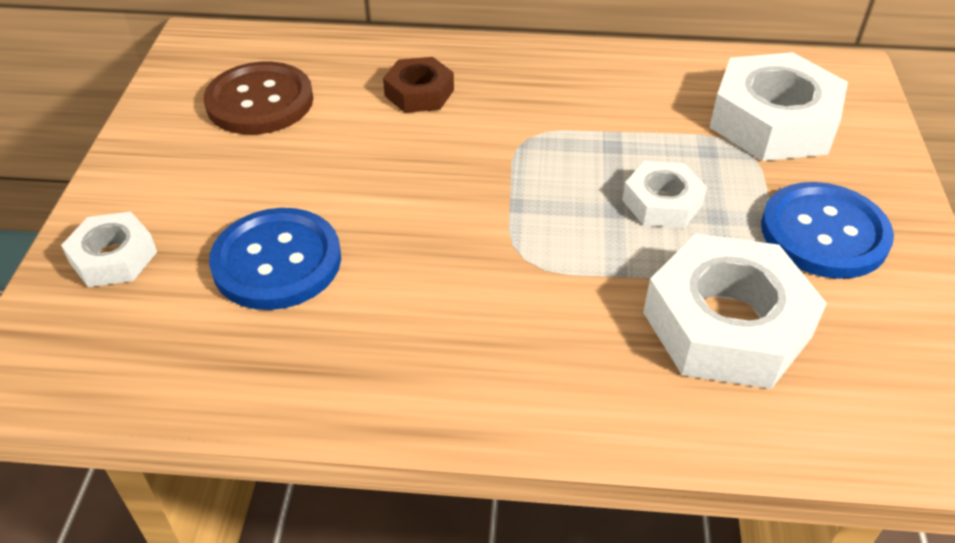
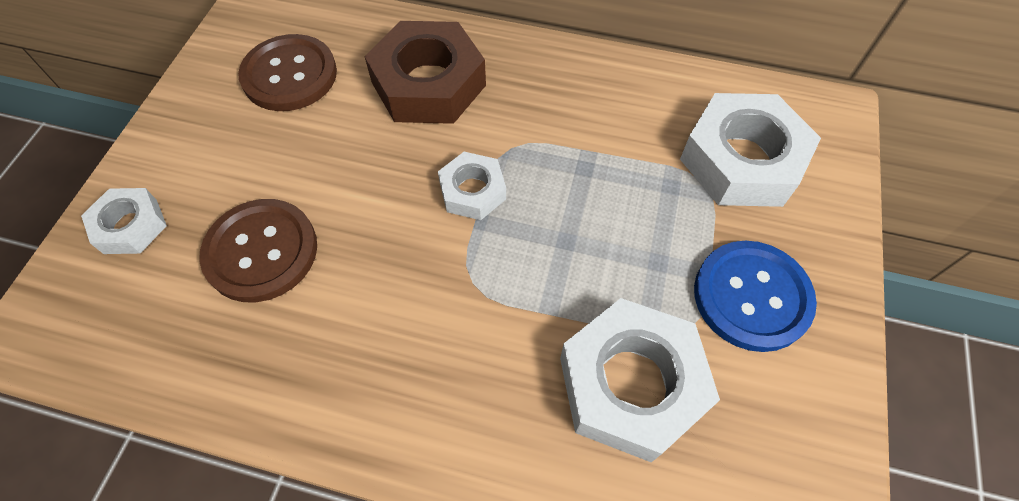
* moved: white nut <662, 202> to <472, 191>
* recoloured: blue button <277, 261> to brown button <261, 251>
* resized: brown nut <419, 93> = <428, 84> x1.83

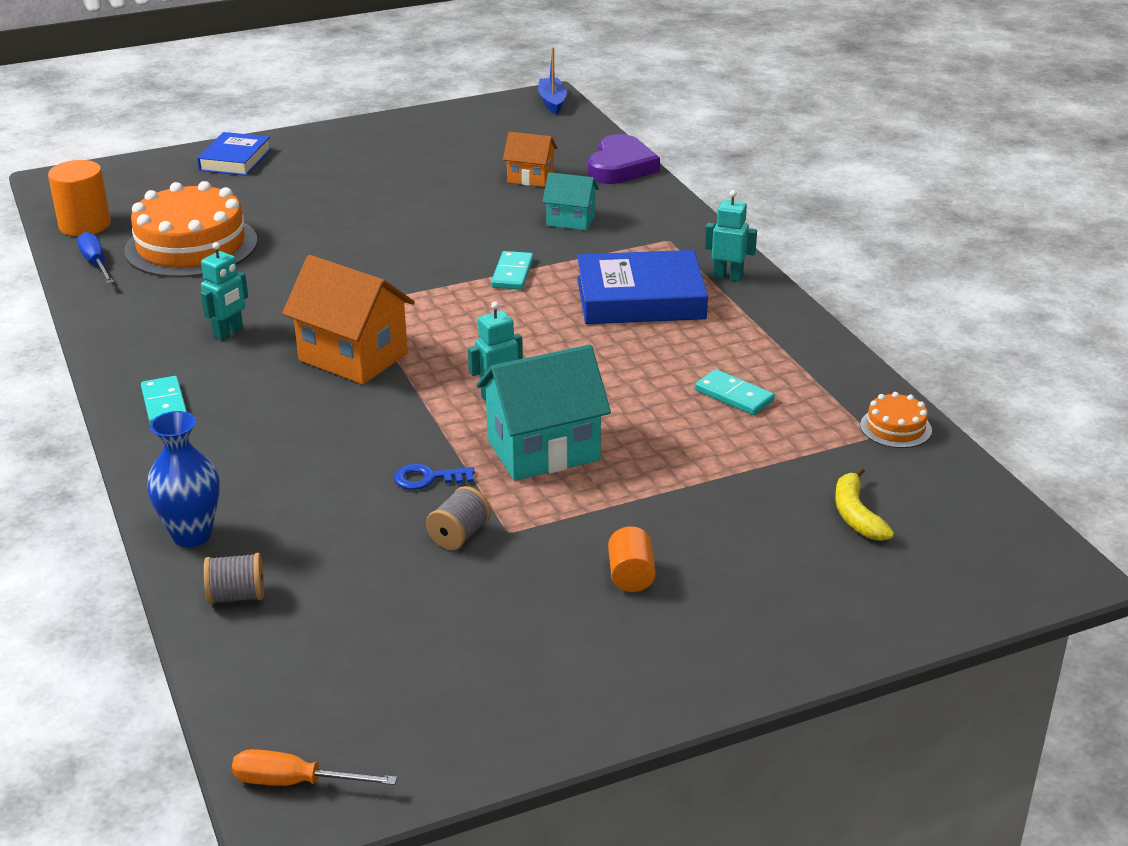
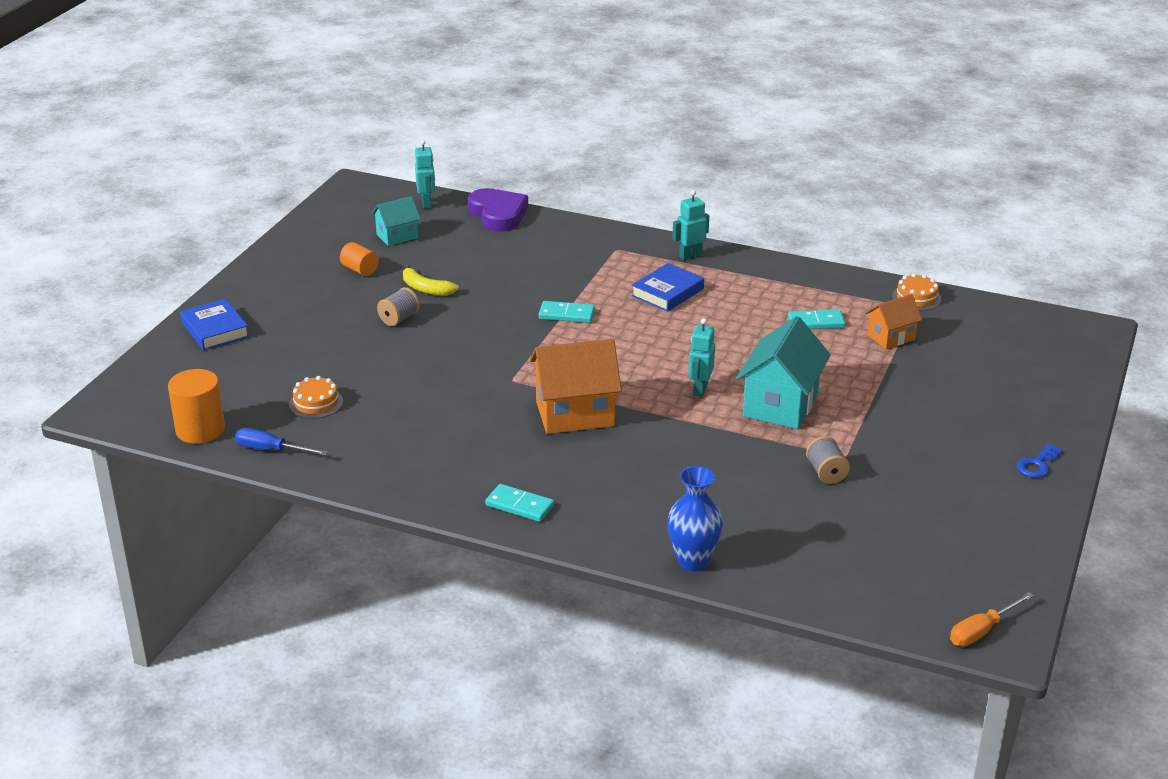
* removed: blue boat <552, 102>
* moved: turquoise robot <228, 333> to <427, 203>
* moved: grey spool <237, 596> to <399, 318>
* moved: blue key <428, 478> to <1037, 464>
* moved: orange house <530, 178> to <891, 337>
* moved: turquoise house <571, 220> to <397, 236>
* moved: orange cylinder <631, 576> to <360, 270>
* moved: yellow banana <856, 515> to <426, 288>
* turned: turquoise domino <512, 273> = <566, 314> 45 degrees counterclockwise
* resized: orange cake <191, 246> = <316, 403> x0.45
* resized: blue book <640, 298> = <667, 292> x0.63

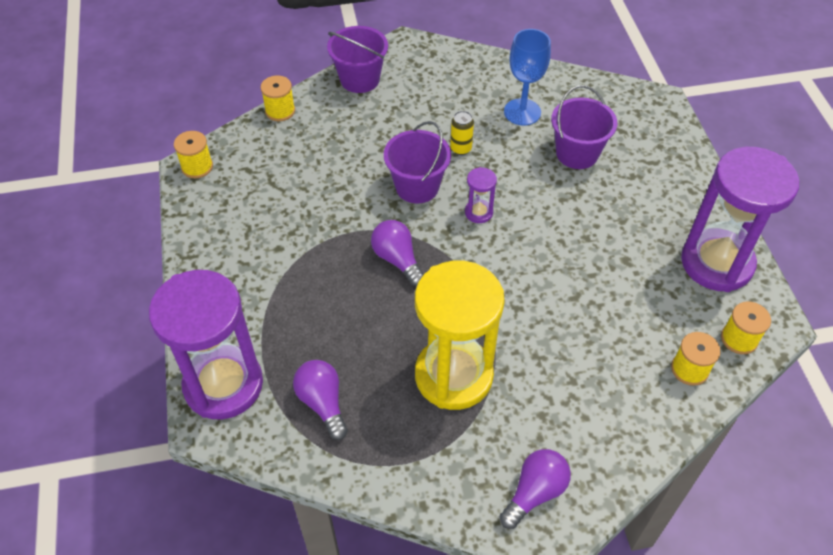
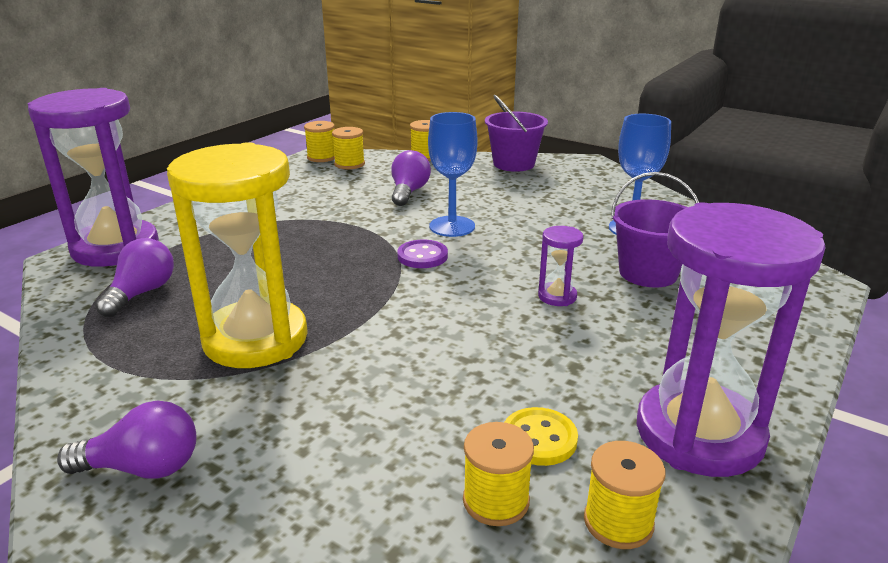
* removed: yellow can <461, 149>
* added: yellow spool <349, 164>
* added: purple button <422, 256>
* added: yellow button <539, 439>
* moved: purple light bulb <397, 259> to <409, 192>
* moved: purple hourglass <478, 212> to <557, 296>
* replaced: purple bucket <417, 187> to blue goblet <452, 226>

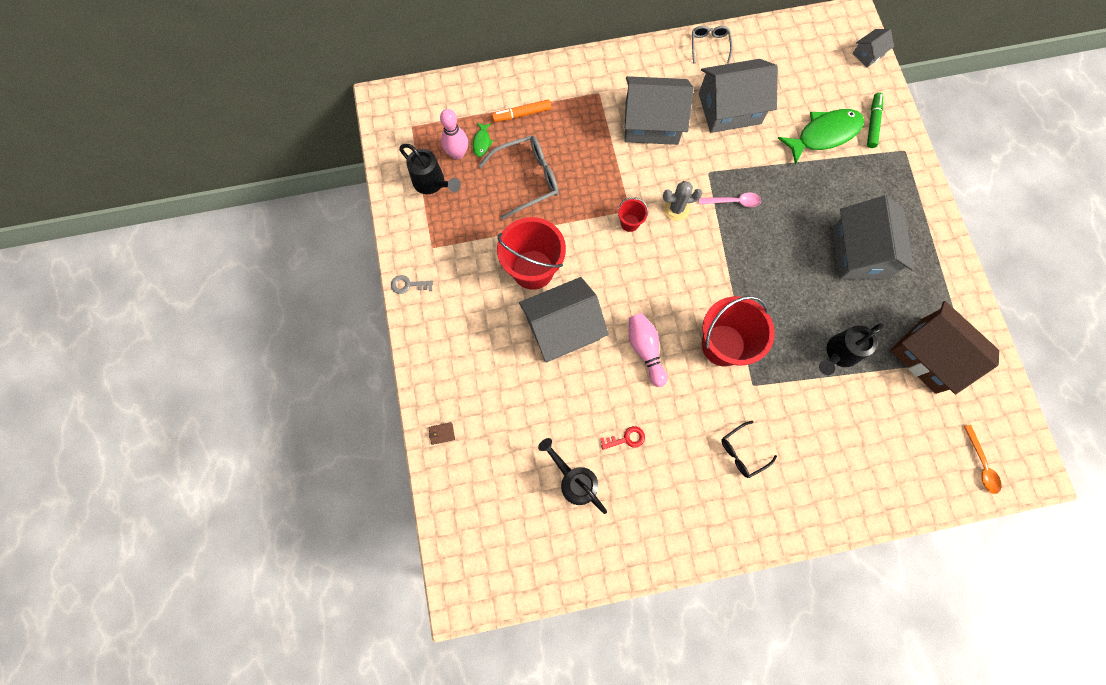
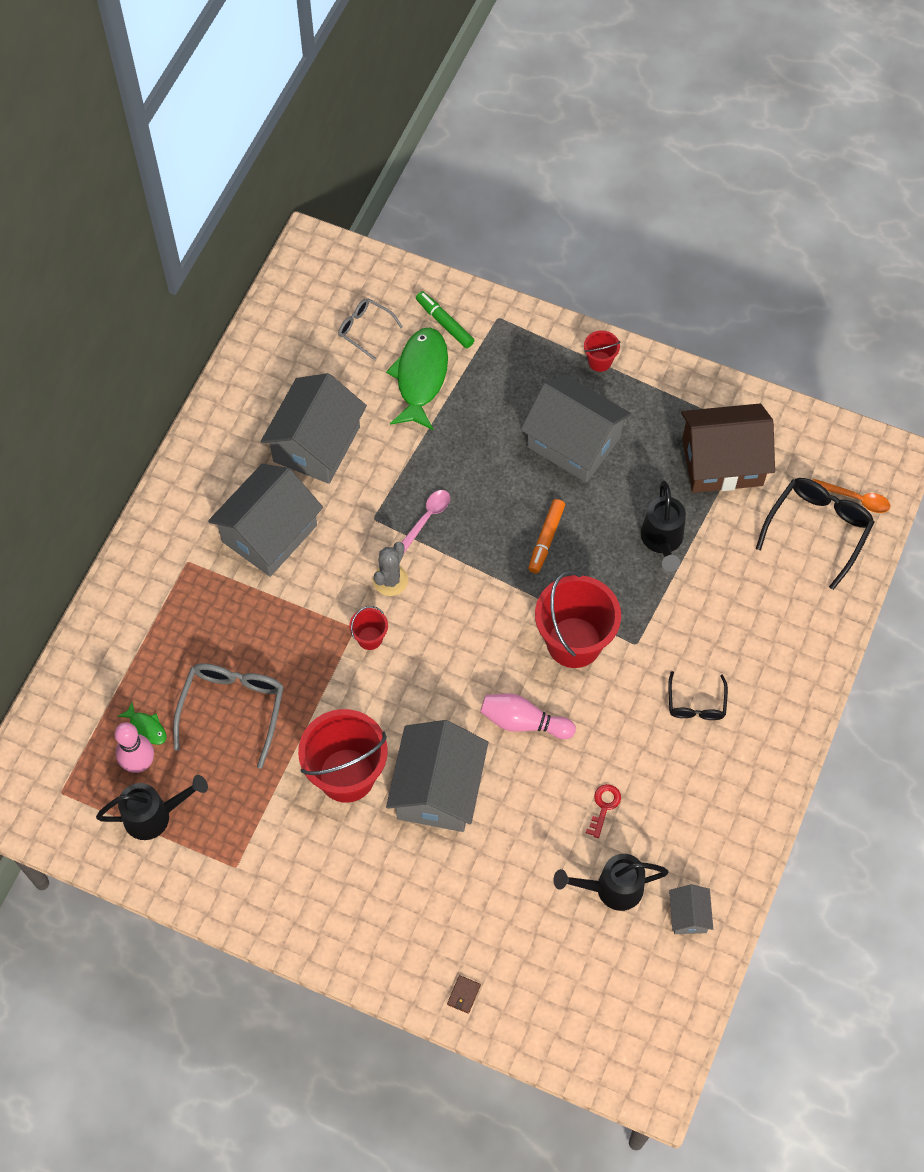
* removed: grey key <408, 285>
* added: red bucket <600, 361>
* added: black glasses <818, 529>
* moved: orange marker <522, 114> to <546, 539>
* moved: grey glasses <709, 46> to <365, 329>
* moved: grey house <868, 54> to <688, 915>

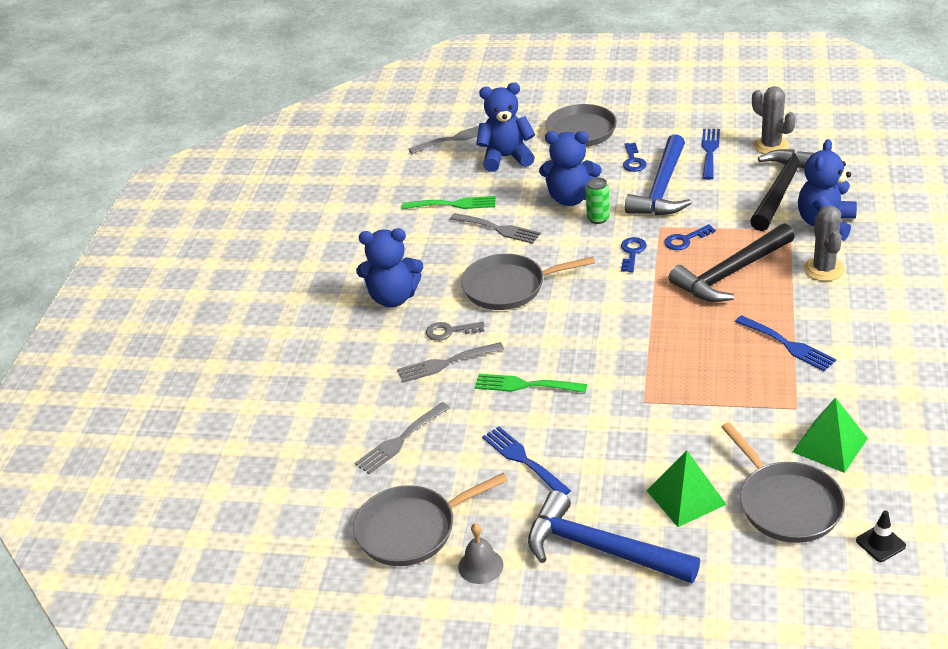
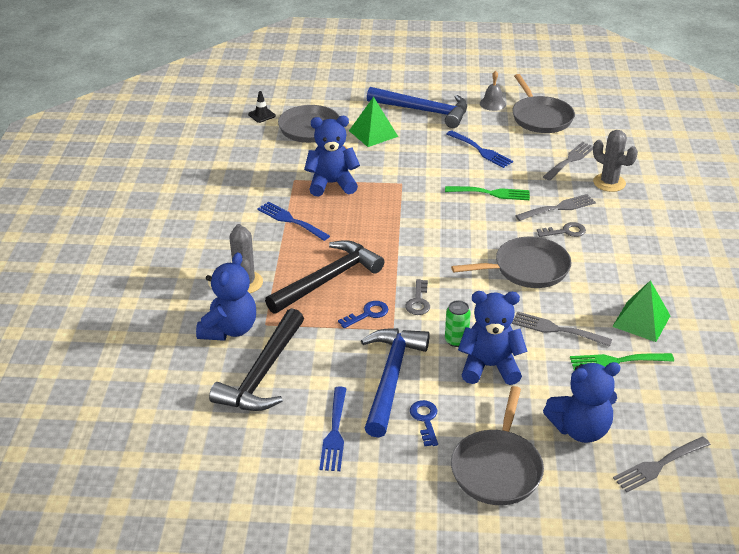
* moved: blue teddy bear <393, 298> to <332, 184>
* moved: grey cactus <771, 146> to <609, 183>
* moved: green pyramid <830, 445> to <641, 321>
* recoloured: blue key <632, 252> to grey key <418, 301>
* turned: grey pan <411, 530> = <540, 117> 105 degrees clockwise

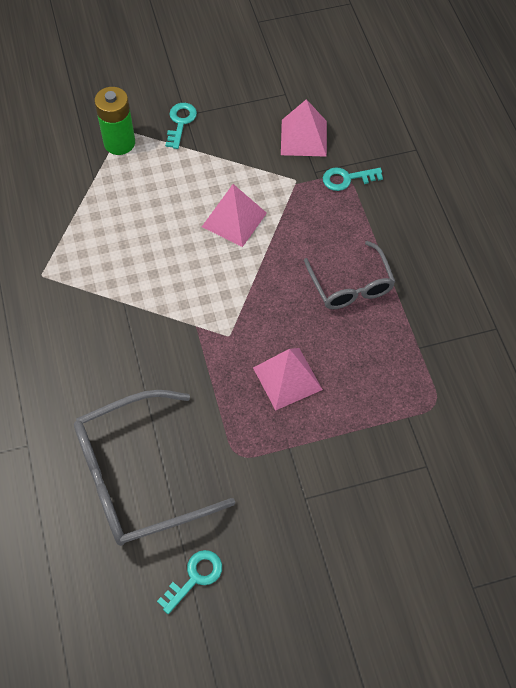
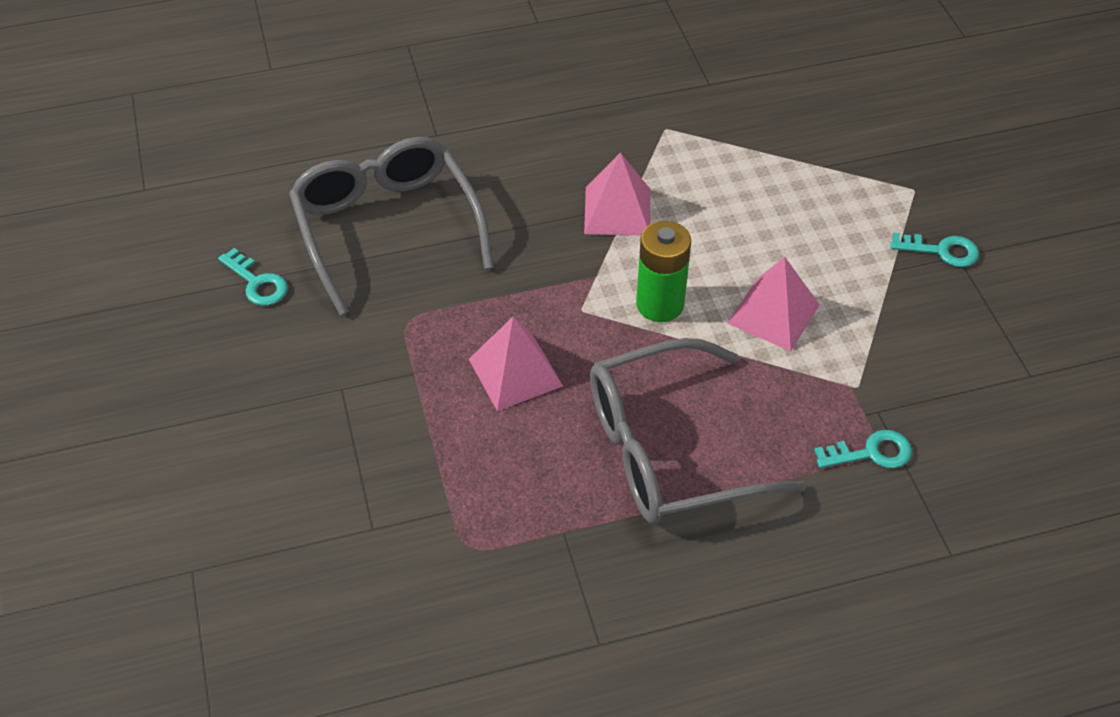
* moved: green battery <119, 143> to <660, 304>
* moved: pink pyramid <303, 137> to <617, 211>
* turned: turquoise key <347, 179> = <871, 453> 90 degrees clockwise
* resized: grey glasses <351, 285> = <669, 450> x1.67

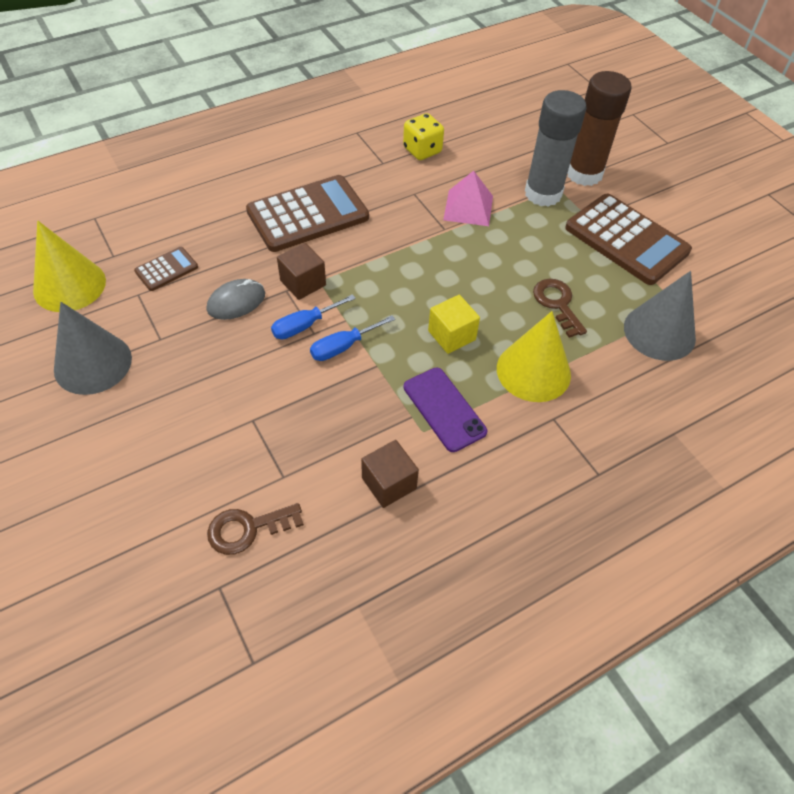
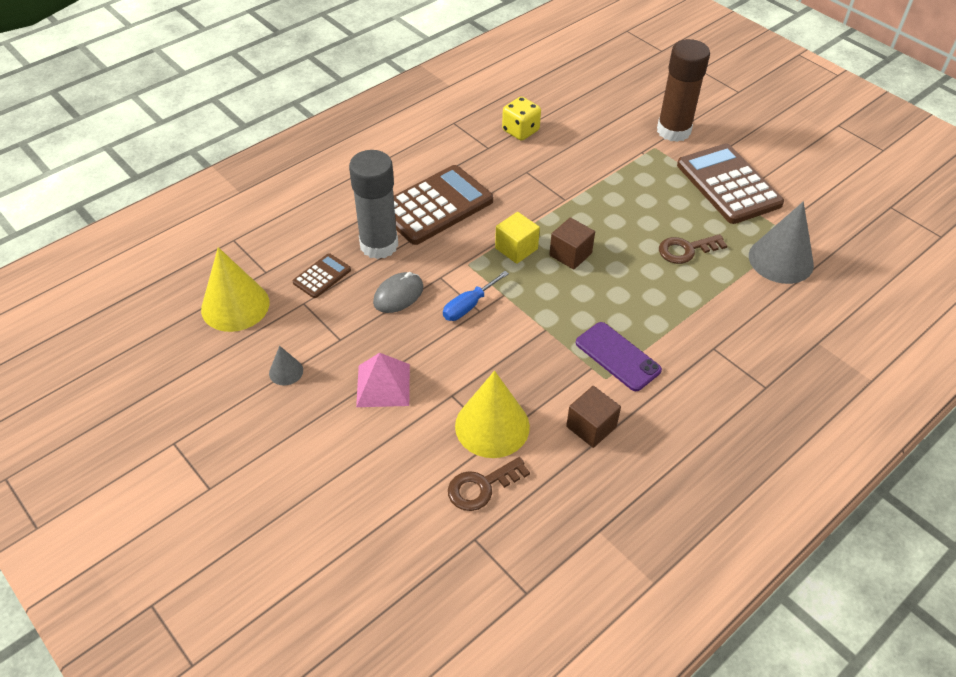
* removed: blue screwdriver <343, 347>
* moved: brown cube <303, 283> to <570, 254>
* moved: yellow cube <451, 335> to <516, 248>
* moved: pink pyramid <468, 207> to <383, 385>
* moved: yellow cone <533, 371> to <492, 426>
* moved: grey glue stick <543, 194> to <379, 245>
* turned: brown key <557, 304> = <686, 250> 75 degrees counterclockwise
* turned: brown calculator <626, 240> = <728, 184> 150 degrees counterclockwise
* resized: grey cone <93, 363> = <286, 371> x0.48

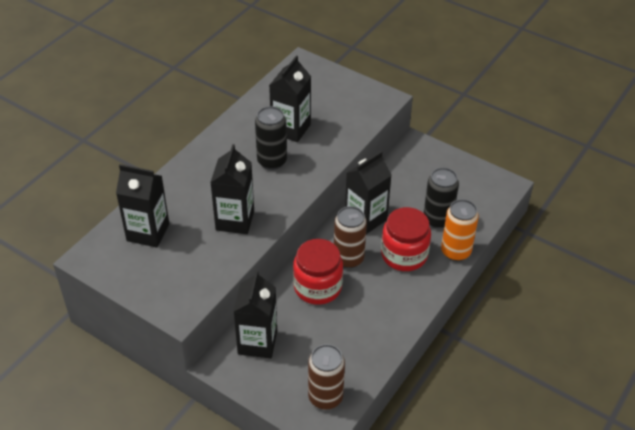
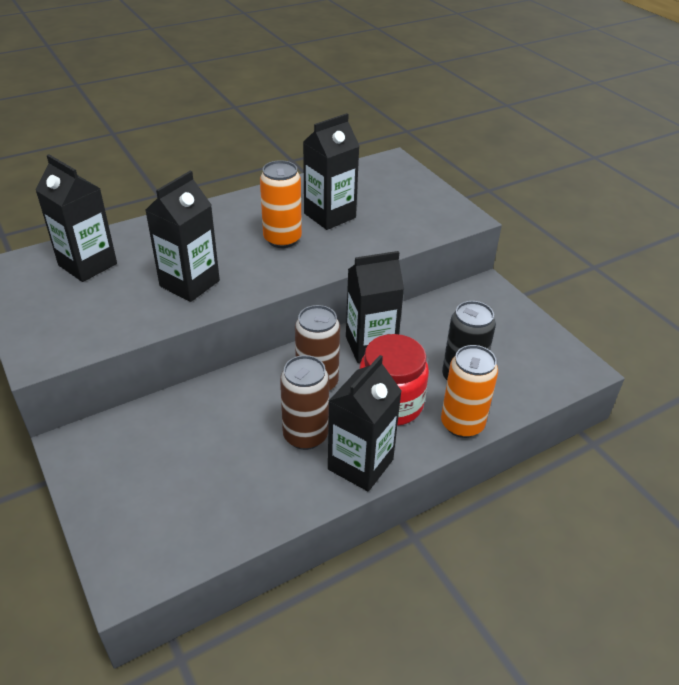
* removed: red jar <317, 287>
* moved: black carton <257, 342> to <360, 464>
* moved: brown can <325, 397> to <305, 435>
* recoloured: black can <272, 161> to orange can <282, 239>

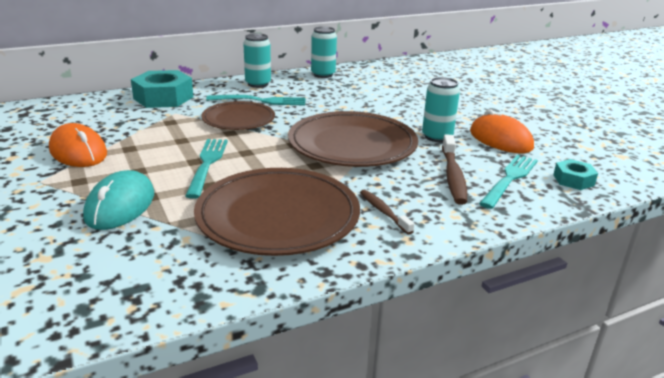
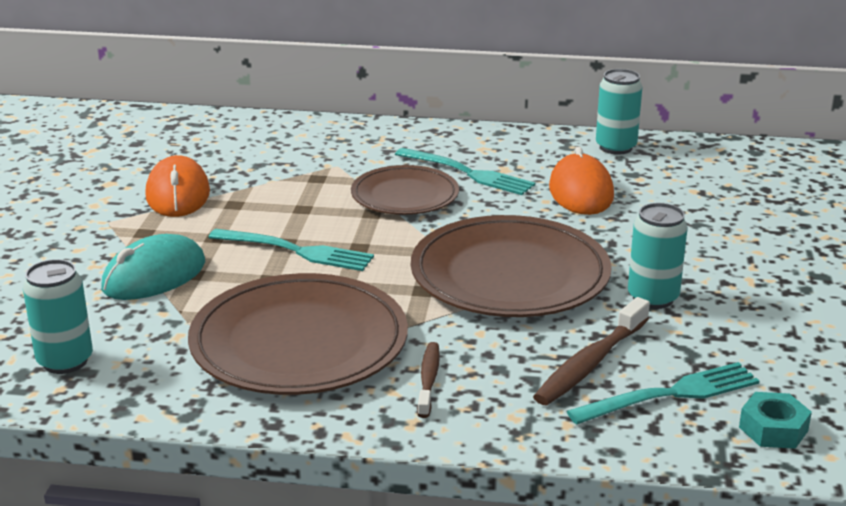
* removed: turquoise nut <163, 98>
* moved: turquoise can <258, 84> to <65, 361>
* moved: orange mouse <500, 140> to <581, 192>
* turned: turquoise fork <207, 164> = <296, 251> 75 degrees clockwise

